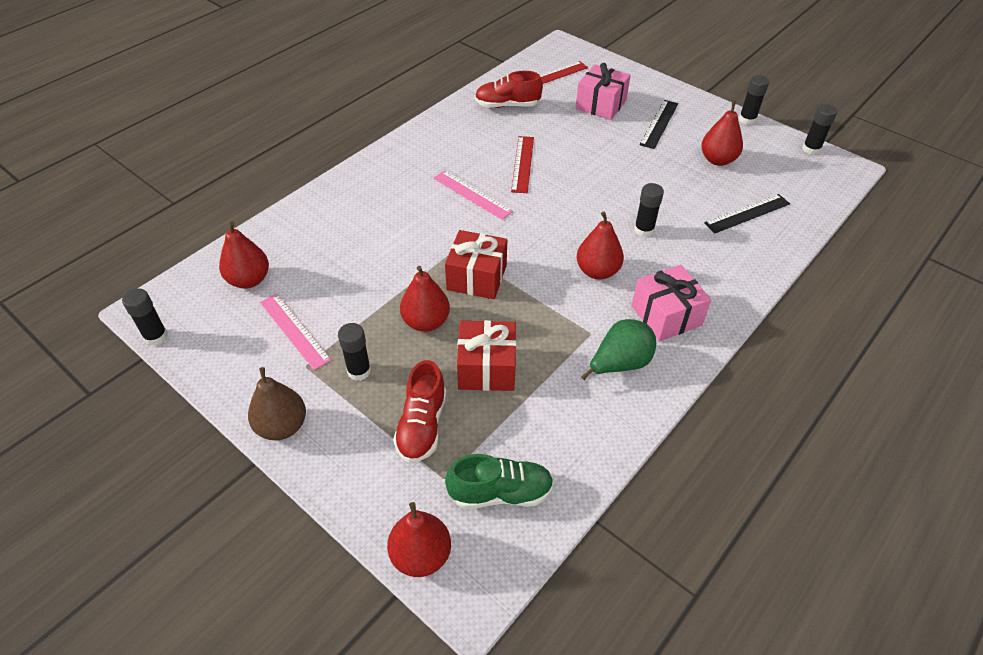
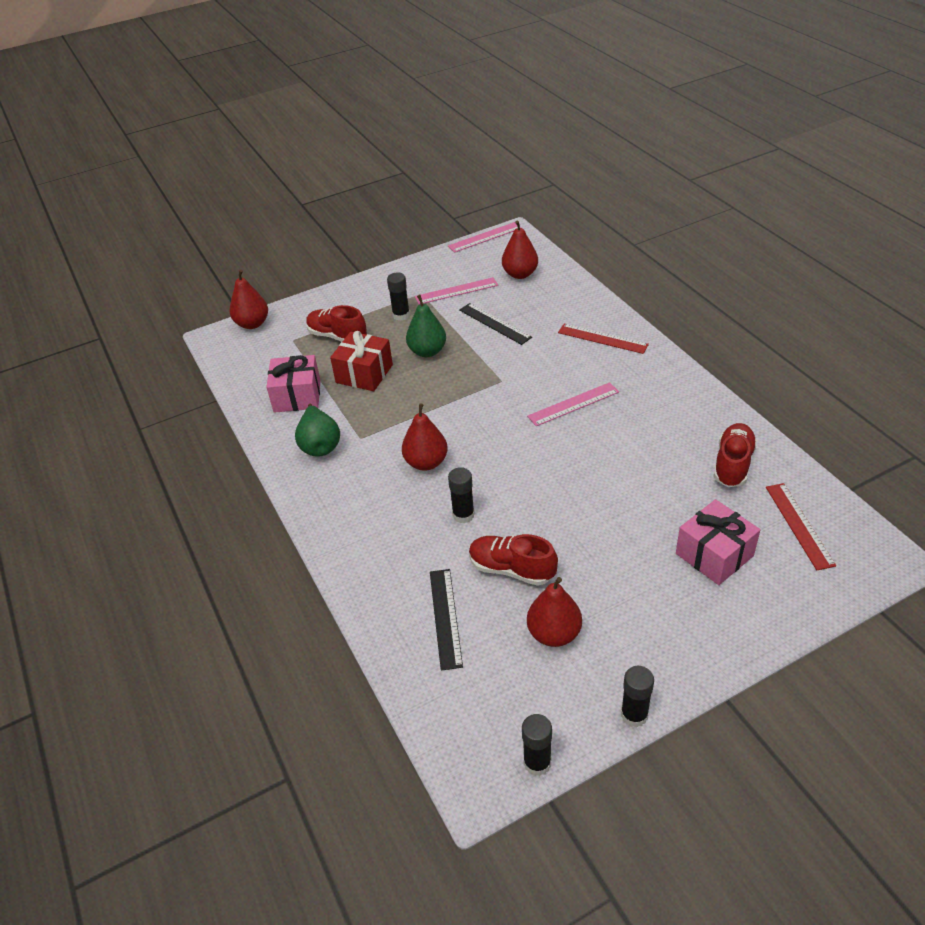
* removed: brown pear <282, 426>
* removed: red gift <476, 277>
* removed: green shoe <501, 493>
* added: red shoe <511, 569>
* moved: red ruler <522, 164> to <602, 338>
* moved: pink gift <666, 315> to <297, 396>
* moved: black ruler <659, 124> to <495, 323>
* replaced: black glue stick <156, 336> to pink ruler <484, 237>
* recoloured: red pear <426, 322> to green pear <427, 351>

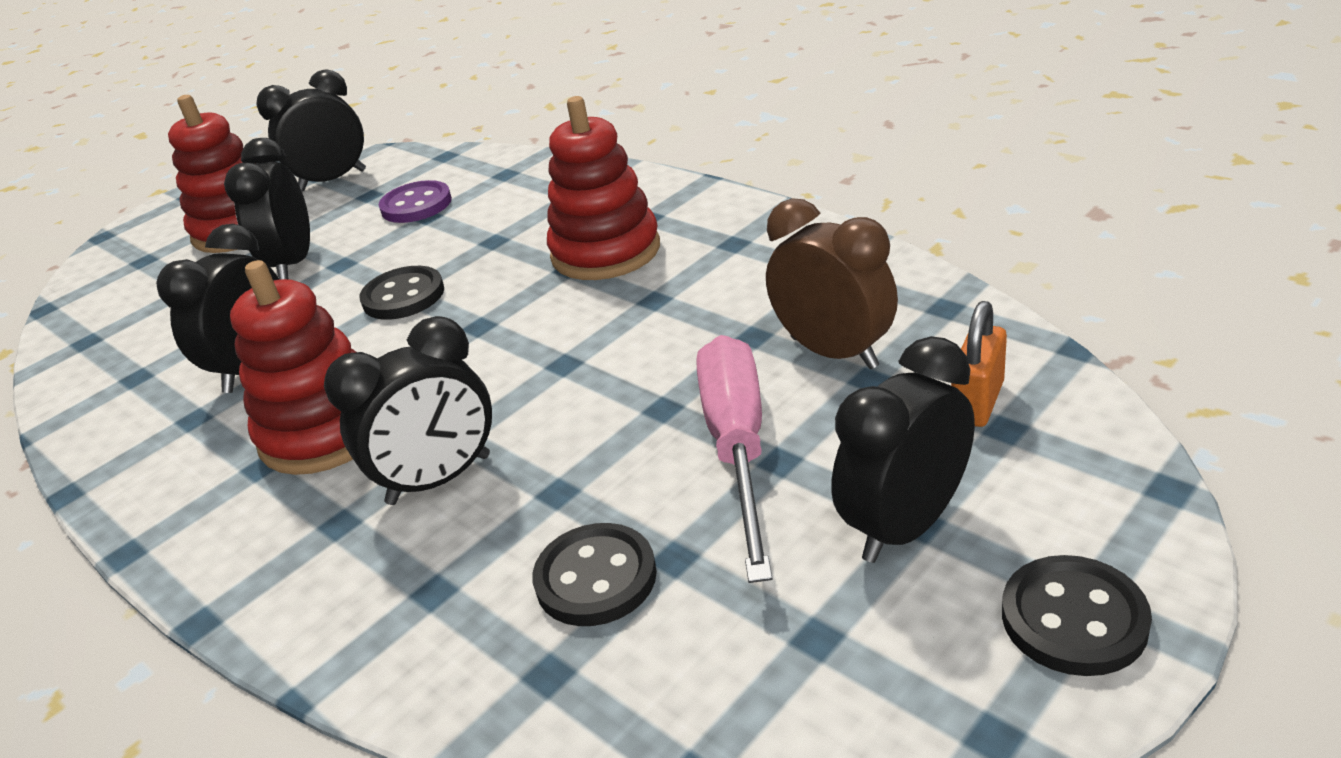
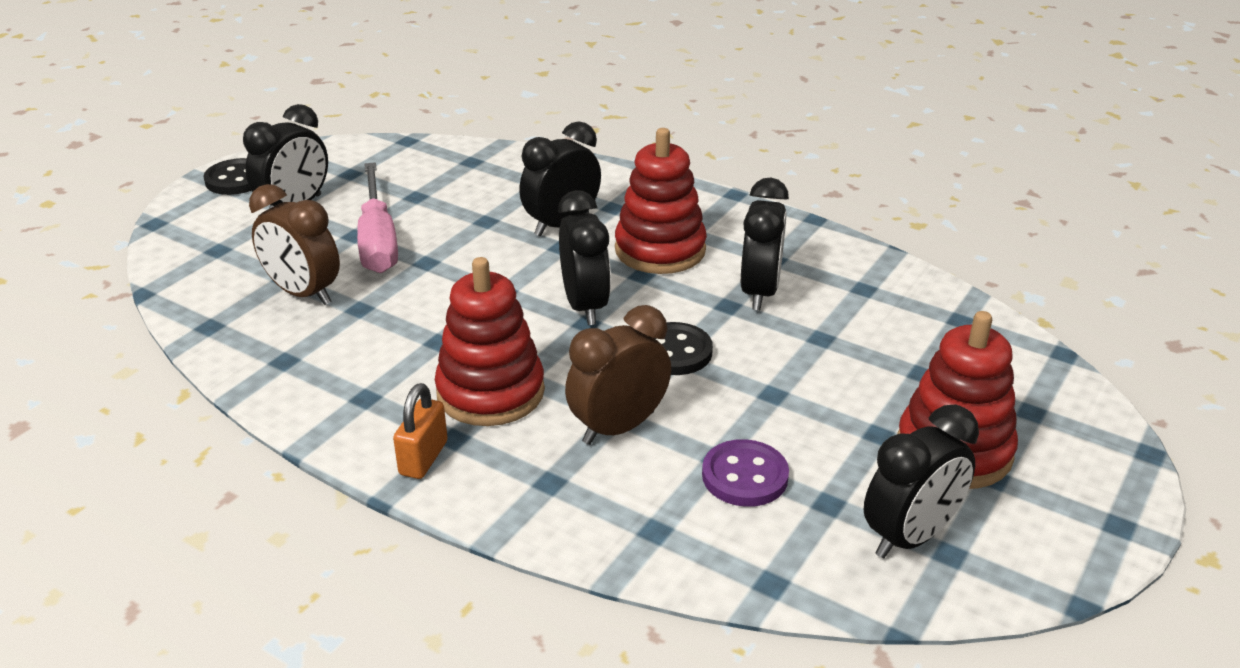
* removed: black button <596, 578>
* added: brown clock <618, 427>
* moved: black clock <293, 264> to <585, 306>
* moved: orange padlock <977, 402> to <423, 458>

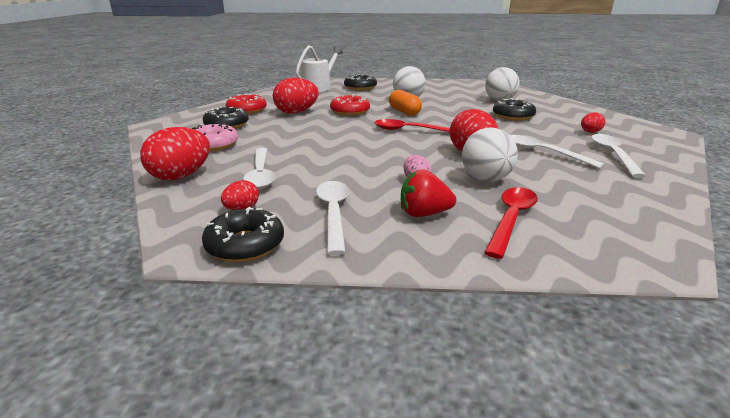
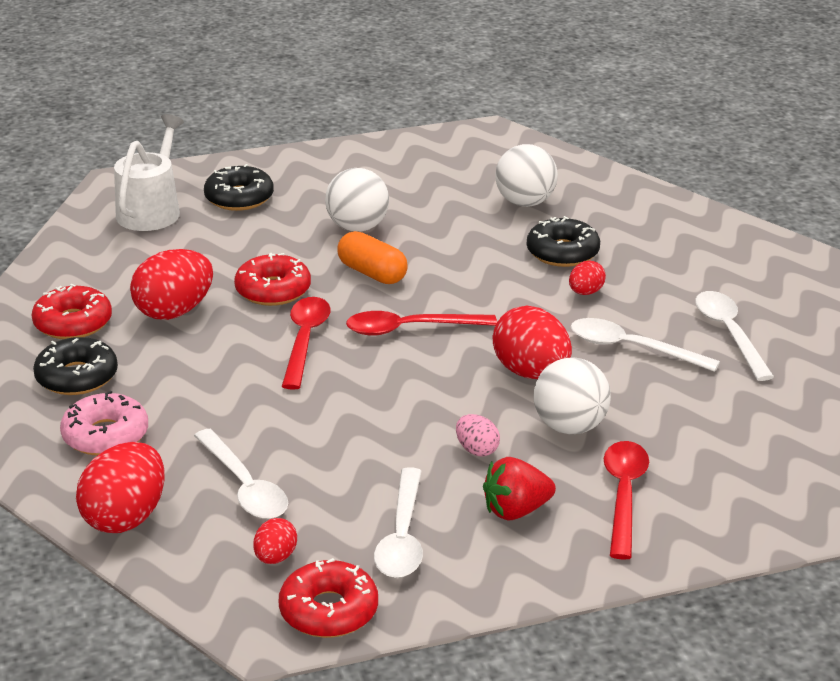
* added: red spoon <305, 340>
* moved: red egg <590, 132> to <585, 292>
* recoloured: black donut <245, 245> to red donut <329, 611>
* turned: white spoon <333, 213> = <402, 537> 150 degrees counterclockwise

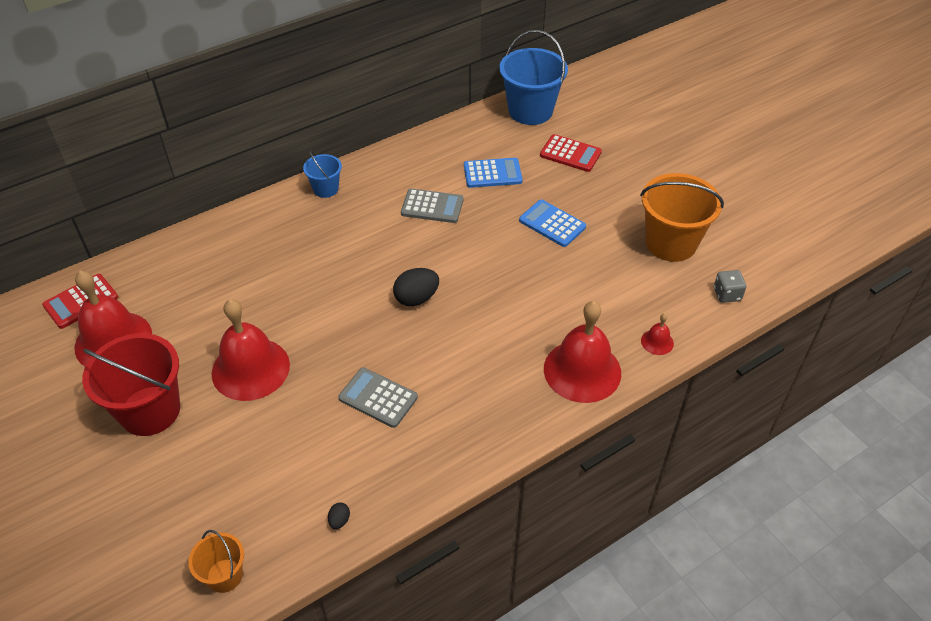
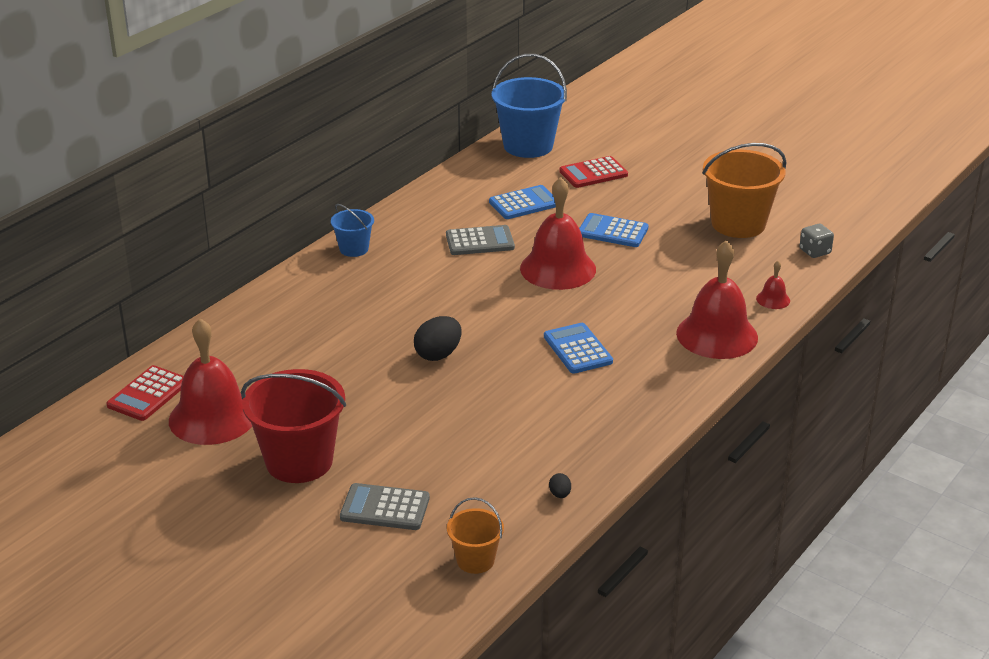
* added: blue calculator <577, 349>
* moved: red bell <250, 368> to <558, 268>
* moved: grey calculator <378, 398> to <385, 508>
* moved: black egg <416, 298> to <438, 354>
* turned: red calculator <570, 154> = <593, 173> 150 degrees clockwise

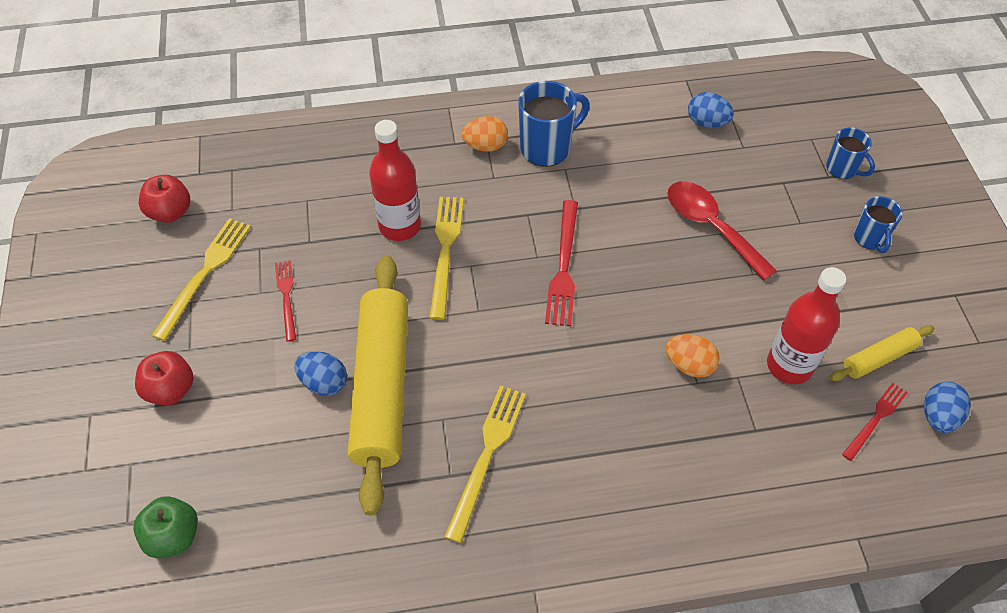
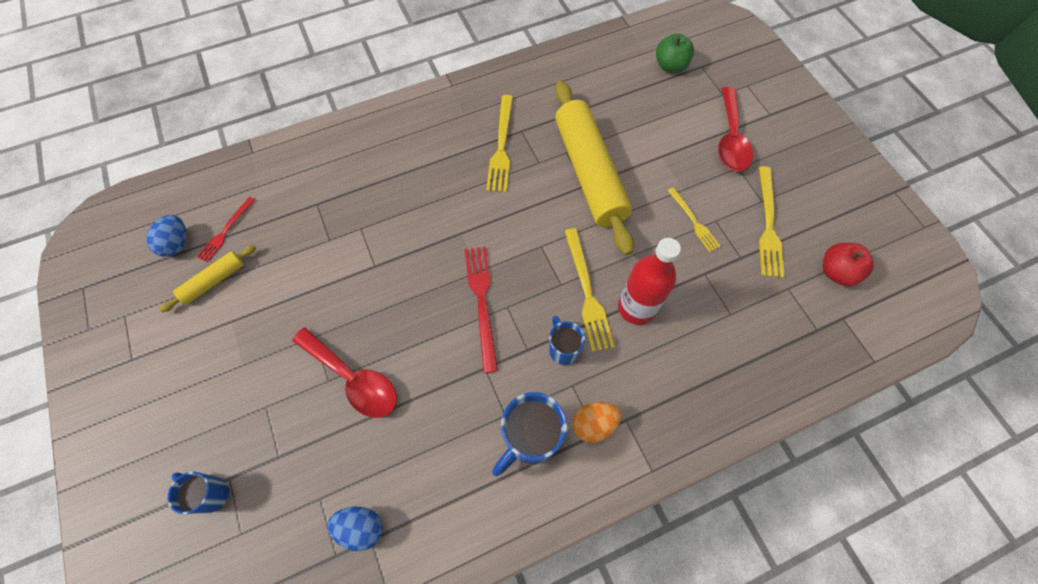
* removed: blue egg <324, 383>
* removed: orange egg <689, 365>
* removed: red bottle <789, 365>
* moved: blue mug <870, 238> to <563, 349>
* replaced: red apple <170, 390> to red spoon <730, 139>
* recoloured: red fork <286, 297> to yellow fork <693, 221>

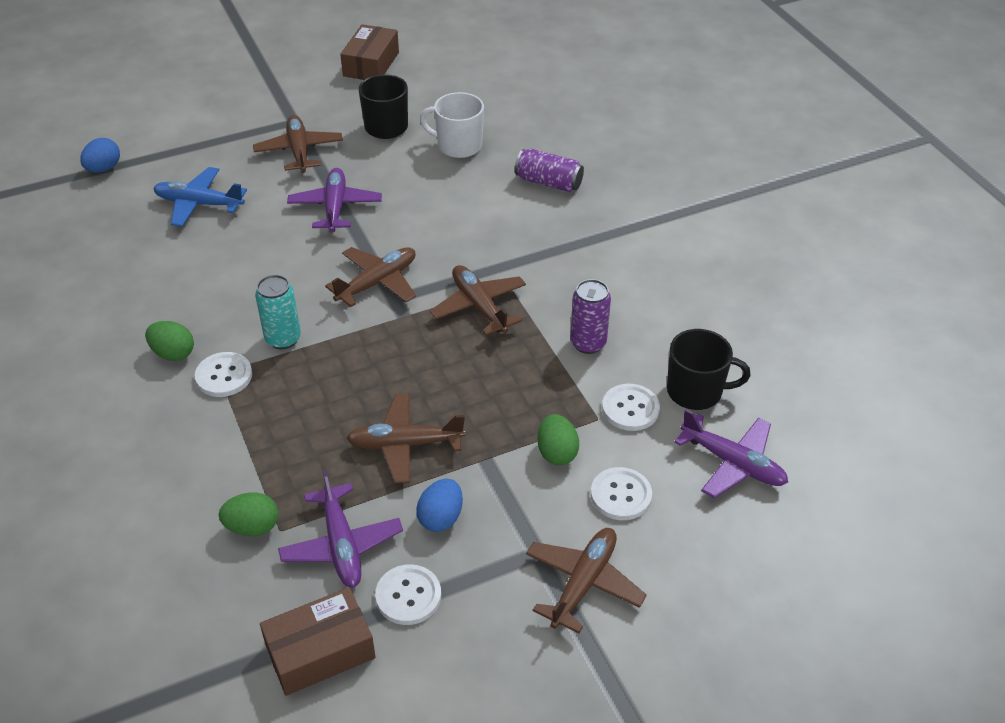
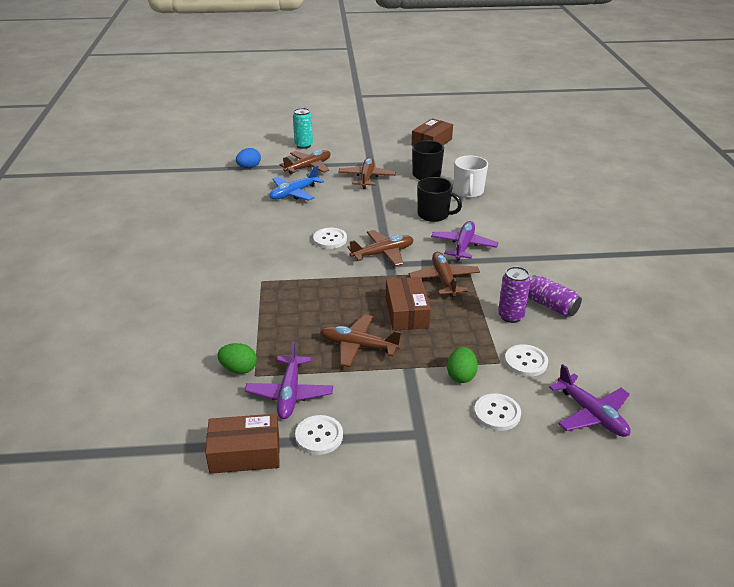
* removed: green egg <173, 353>
* removed: blue egg <441, 518>
* added: brown box <406, 312>
* moved: white button <224, 376> to <330, 239>
* moved: turquoise can <283, 339> to <303, 145>
* moved: purple plane <335, 207> to <463, 246>
* moved: purple can <548, 182> to <550, 306>
* moved: brown plane <583, 583> to <308, 167>
* moved: black mug <696, 391> to <434, 215>
* turned: blue plane <199, 204> = <294, 193> 75 degrees counterclockwise
* turned: white mug <458, 146> = <468, 192> 120 degrees counterclockwise

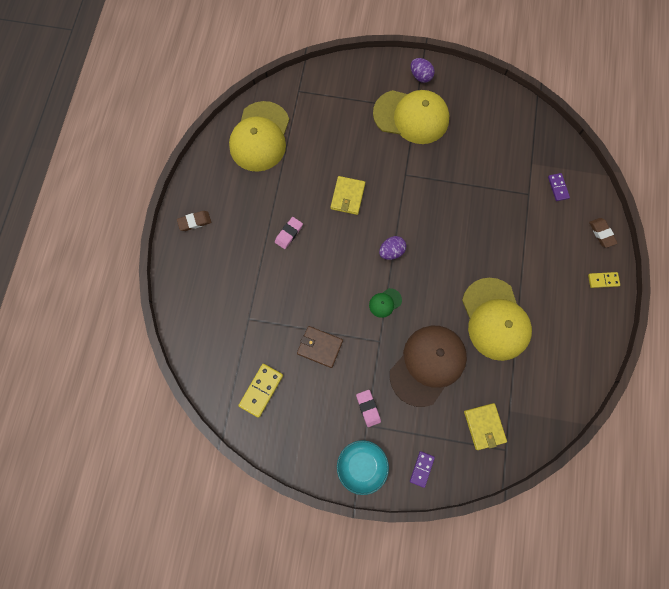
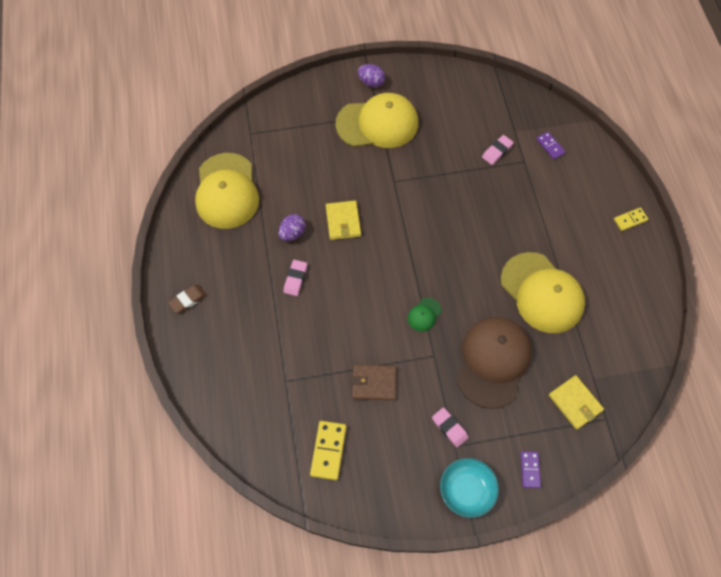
* removed: brown eraser <601, 233>
* added: pink eraser <497, 151>
* moved: purple egg <391, 251> to <292, 233>

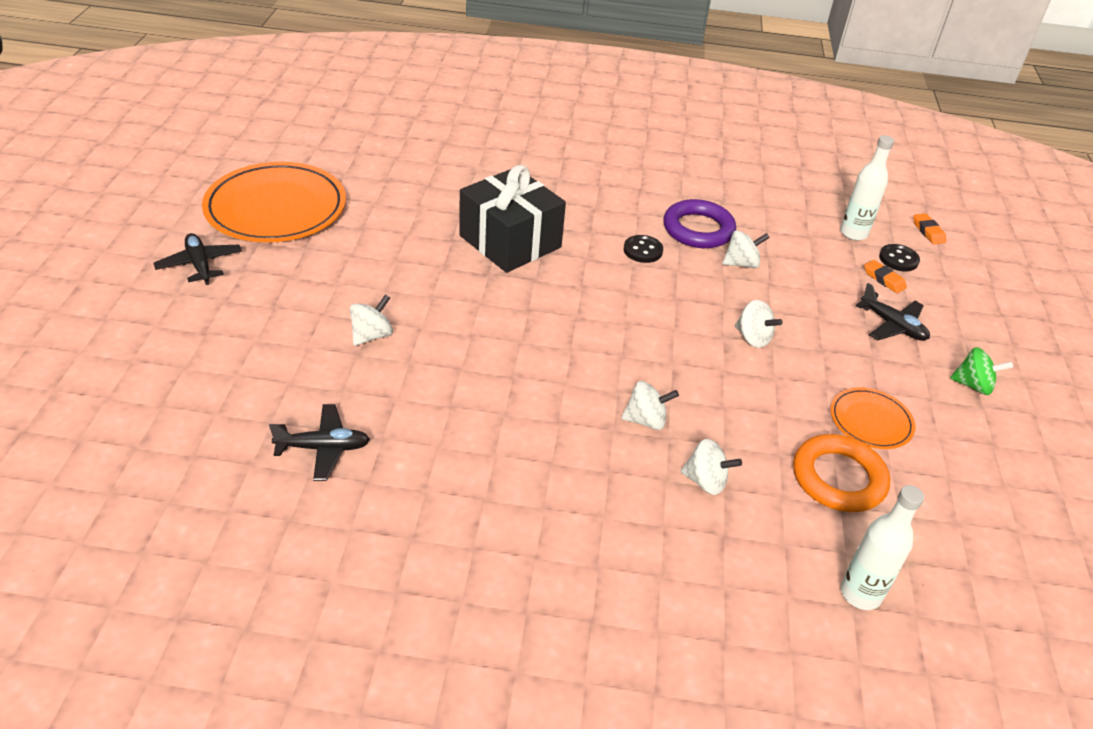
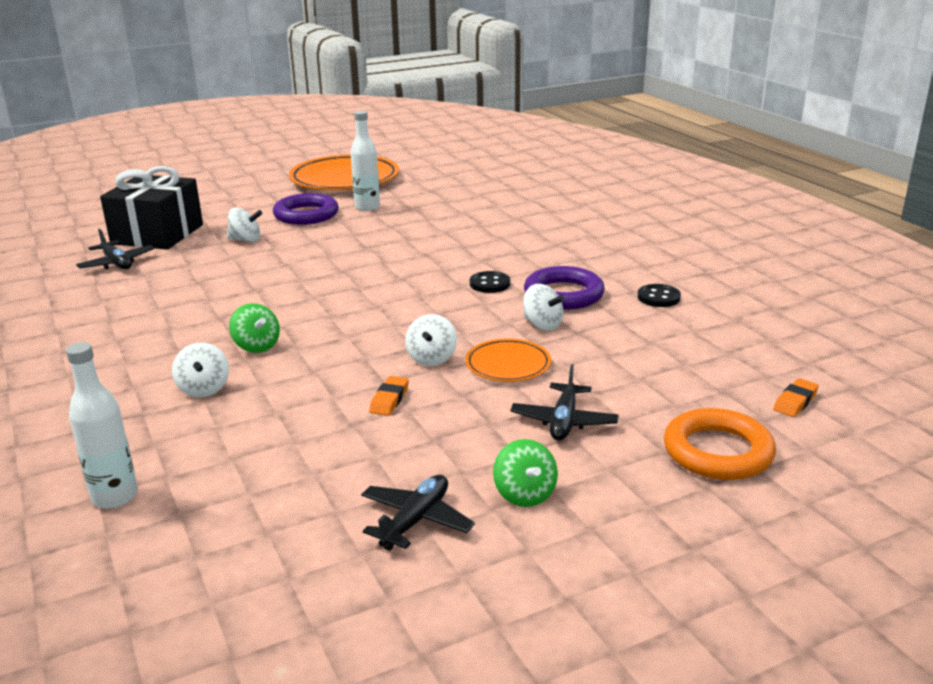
* added: purple ring <306, 215>
* moved: black plane <200, 265> to <416, 520>
* moved: black gift <510, 241> to <157, 234>
* moved: orange ring <838, 478> to <717, 452>
* moved: orange plate <870, 421> to <508, 365>
* moved: white bottle <853, 233> to <367, 207>
* moved: orange eraser <884, 279> to <389, 400>
* moved: black button <898, 259> to <658, 297>
* recoloured: white spinning top <646, 420> to green spinning top <257, 346>

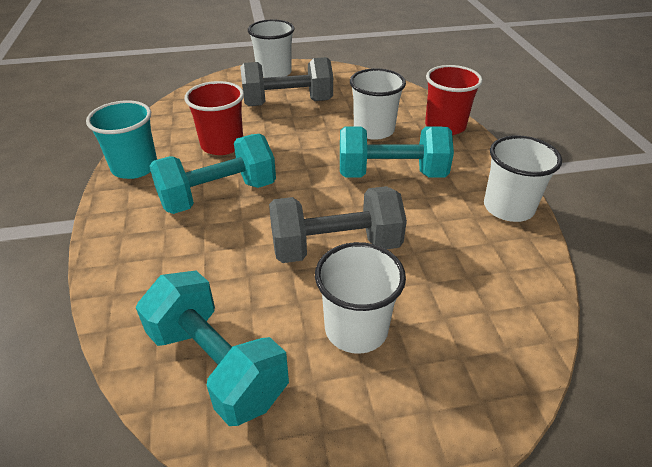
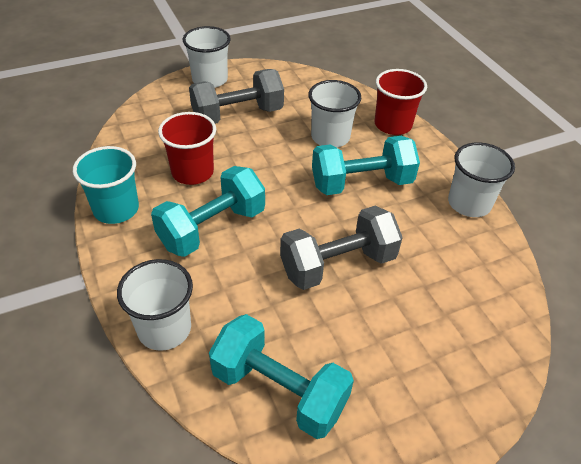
* moved: white cup <356, 329> to <164, 329>

